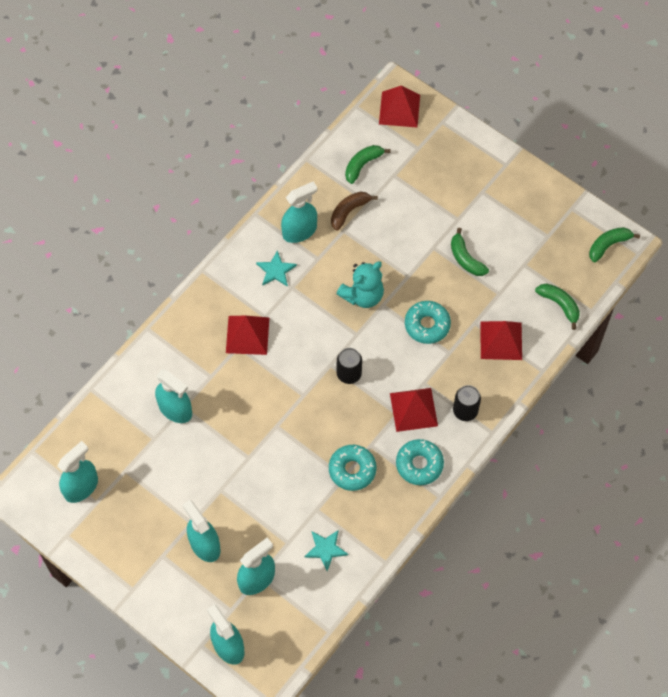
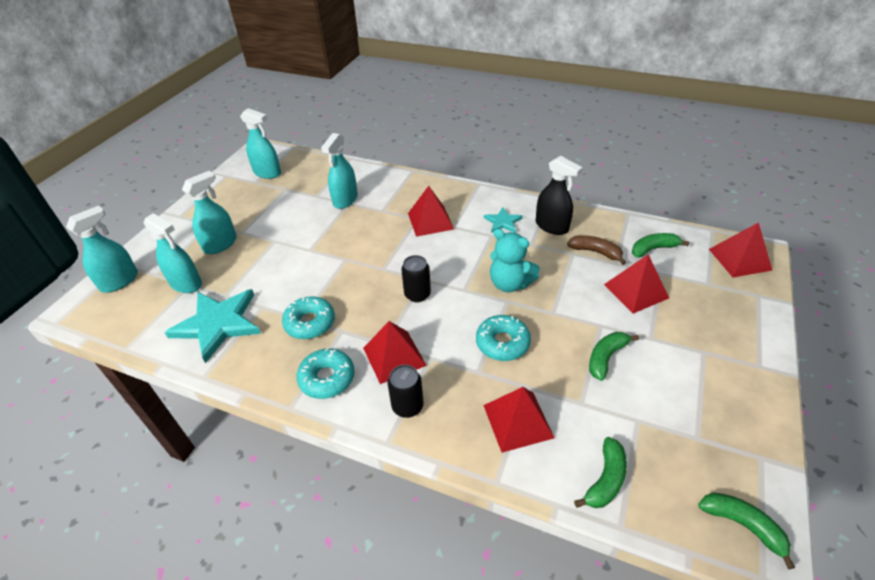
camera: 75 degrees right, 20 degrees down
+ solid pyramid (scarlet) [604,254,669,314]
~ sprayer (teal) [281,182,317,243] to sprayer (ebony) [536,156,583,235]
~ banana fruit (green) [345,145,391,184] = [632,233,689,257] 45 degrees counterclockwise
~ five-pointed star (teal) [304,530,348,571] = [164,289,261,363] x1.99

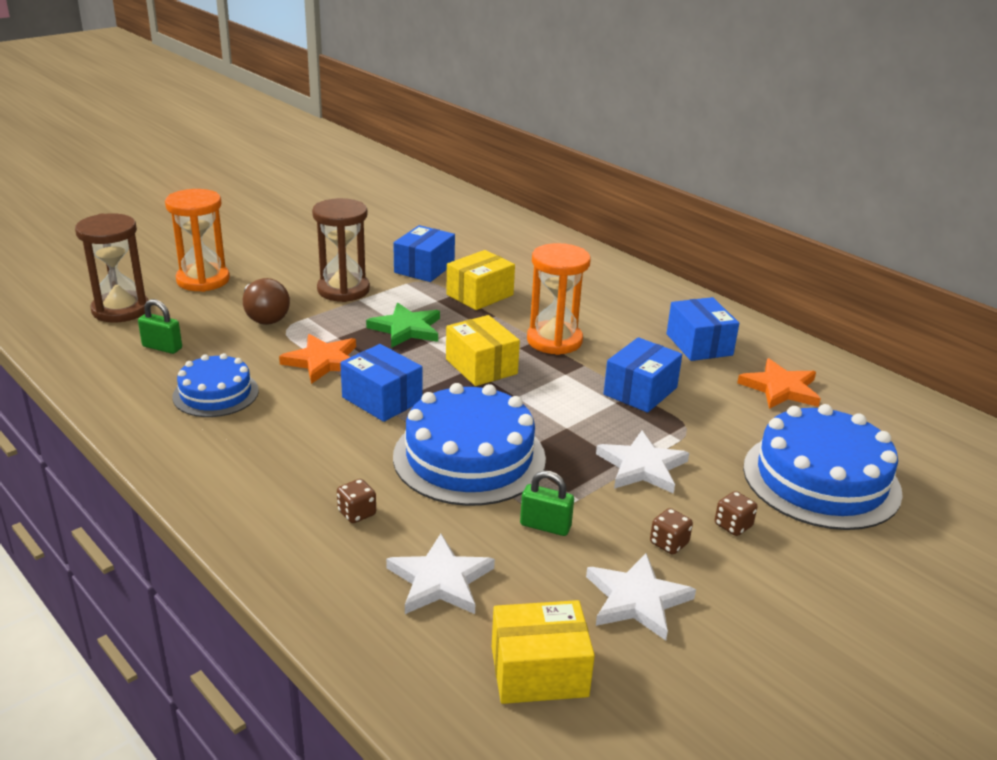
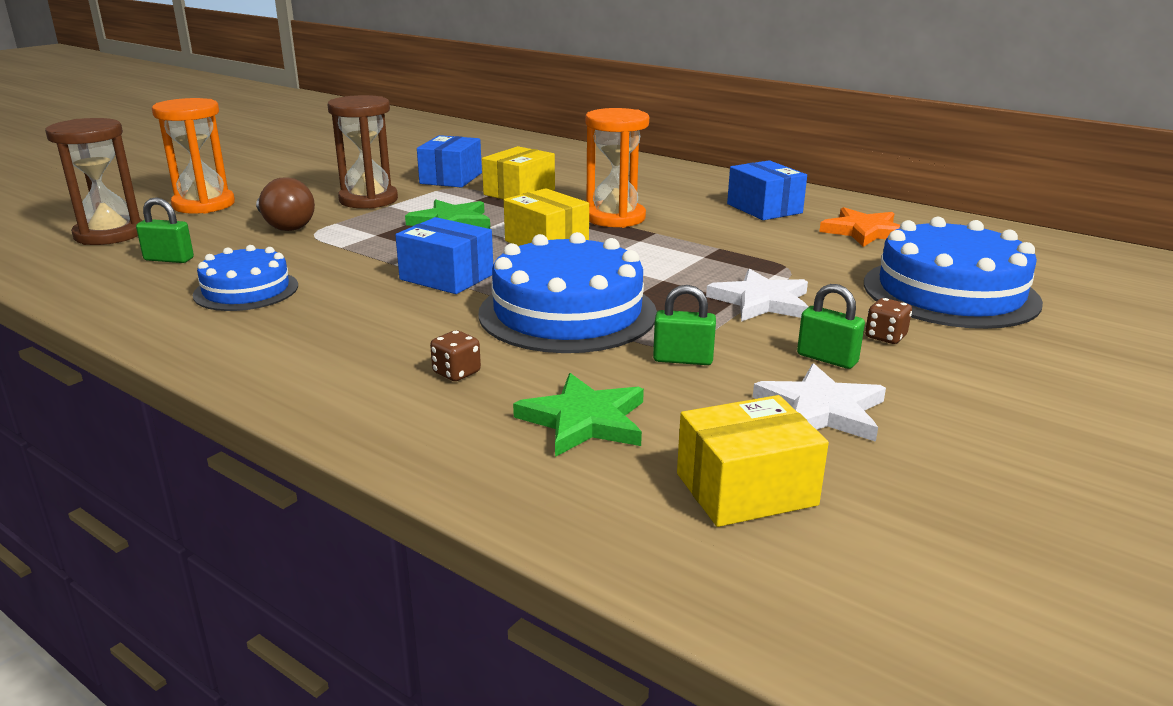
camera: 10 degrees left, 5 degrees down
- five-pointed star (bright orange) [279,334,356,384]
- parcel (royal blue) [603,337,682,413]
~ game die (dark brown) [650,508,693,555] to padlock (green) [797,284,865,369]
~ five-pointed star (pure white) [386,534,495,614] to five-pointed star (green) [513,373,644,457]

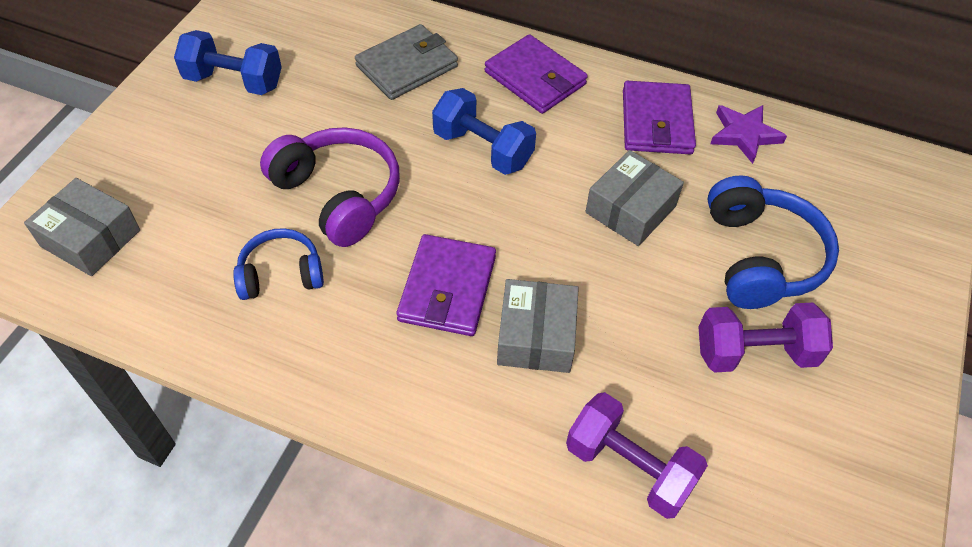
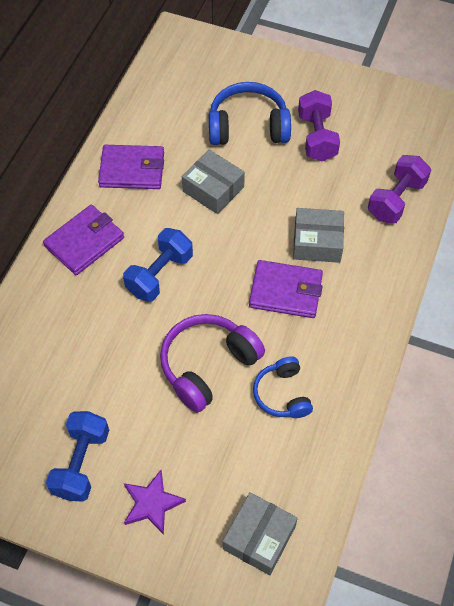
camera: 90 degrees left, 5 degrees up
- billfold (ash-grey) [355,24,458,100]
~ five-pointed star (purple) [710,105,787,164] to [124,470,186,535]

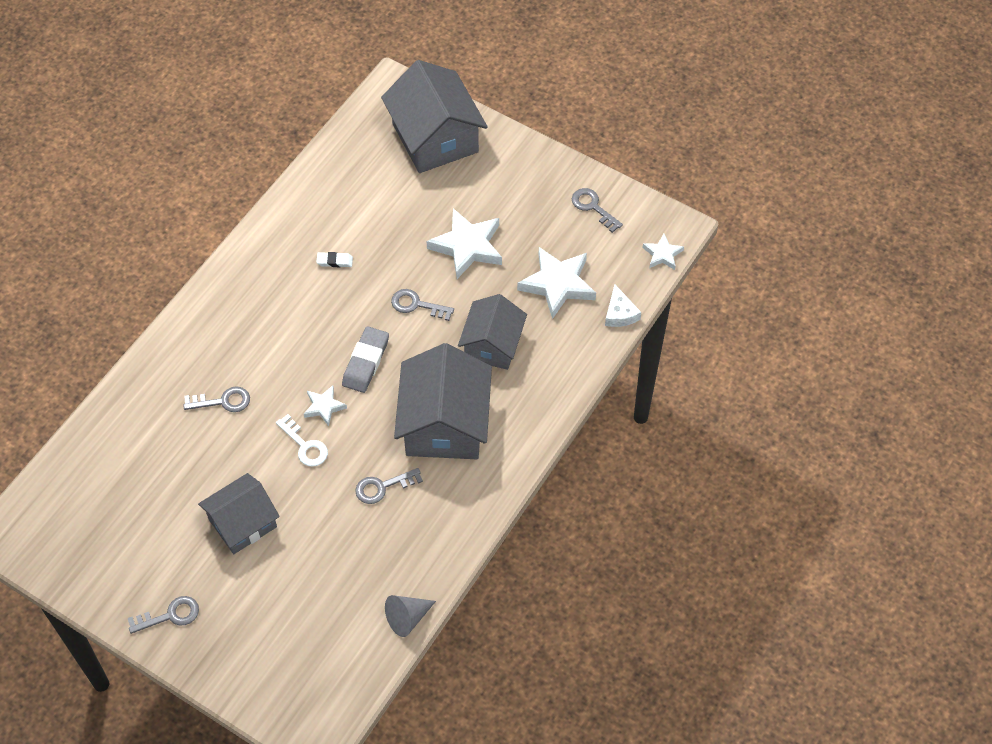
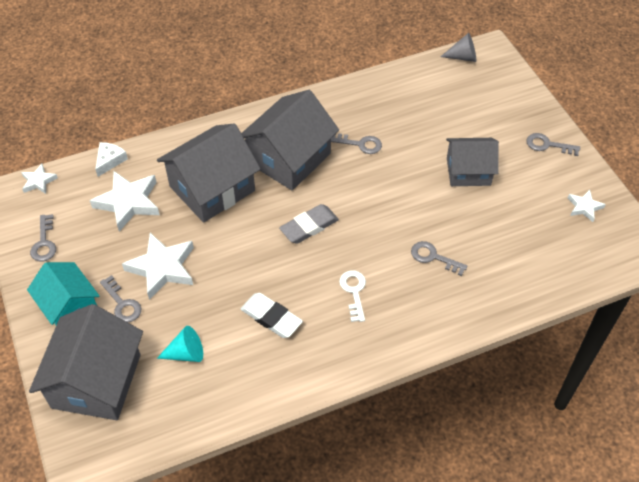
camera: 145 degrees left, 5 degrees down
+ house (teal) [27,262,99,325]
+ cone shape (teal) [157,326,203,362]
~ door key (pure white) [276,414,328,467] to [339,270,366,322]
~ five-pointed star (pure white) [304,385,347,426] to [568,190,606,222]
~ cone shape (ash-grey) [385,595,436,637] to [440,33,476,62]
~ door key (ash-grey) [391,289,454,321] to [100,275,142,322]
~ gum eraser (pure white) [316,252,353,267] = [241,293,303,338] x1.85
~ house (ash-grey) [458,294,527,370] = [157,123,261,223] x1.55

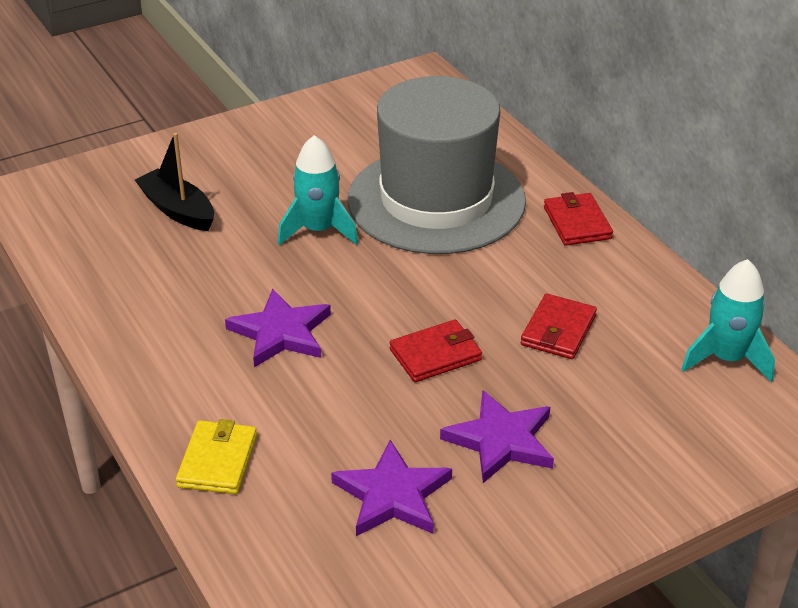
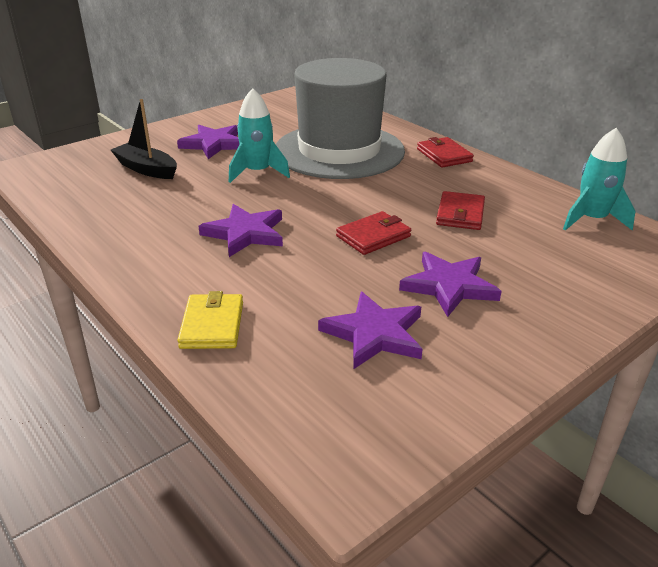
camera: 10 degrees left, 5 degrees down
+ five-pointed star (purple) [177,125,240,159]

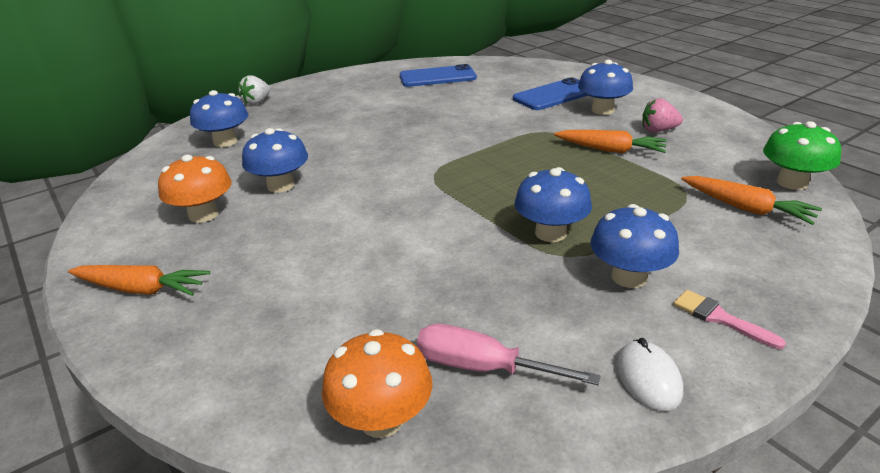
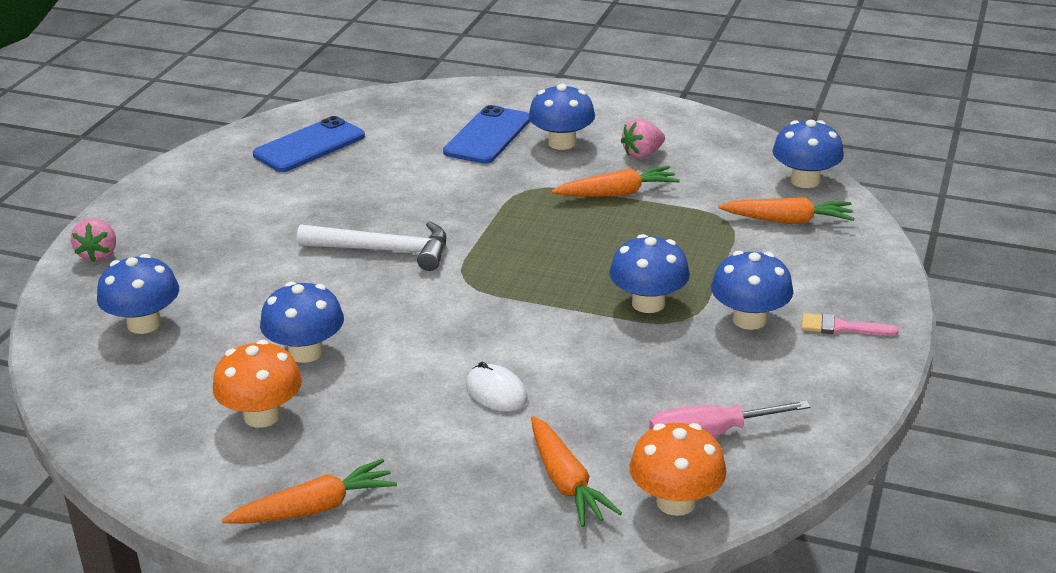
camera: 35 degrees left, 0 degrees up
+ carpenter's hammer (pure white) [297,221,446,271]
+ toy carrot (bright orange) [531,416,622,527]
~ mouse (pure white) [617,338,683,411] to [466,362,528,412]
~ toy strawberry (pure white) [239,75,270,105] to toy strawberry (pink) [71,218,116,262]
~ mushroom (green) [763,121,841,190] to mushroom (royal blue) [772,120,844,188]

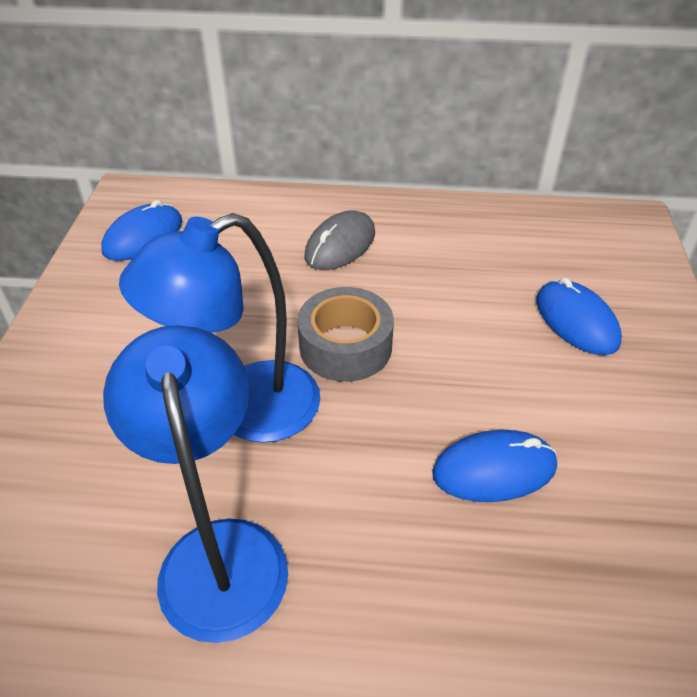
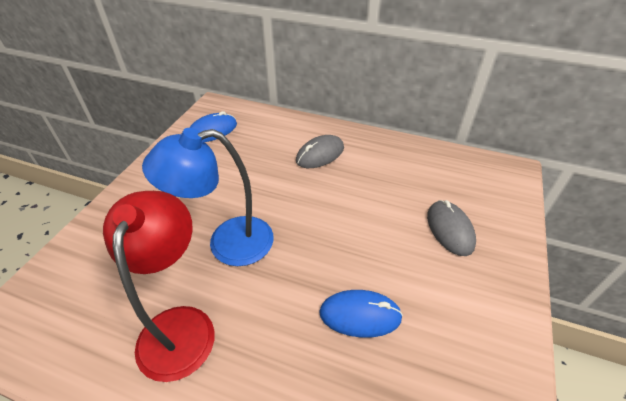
camera: 15 degrees right, 0 degrees up
- roll of tape (ash-grey) [297,287,394,382]
~ lamp (royal blue) [103,325,288,643] to lamp (scarlet) [103,191,215,382]
~ mouse (royal blue) [537,278,622,355] to mouse (ash-grey) [427,200,476,256]

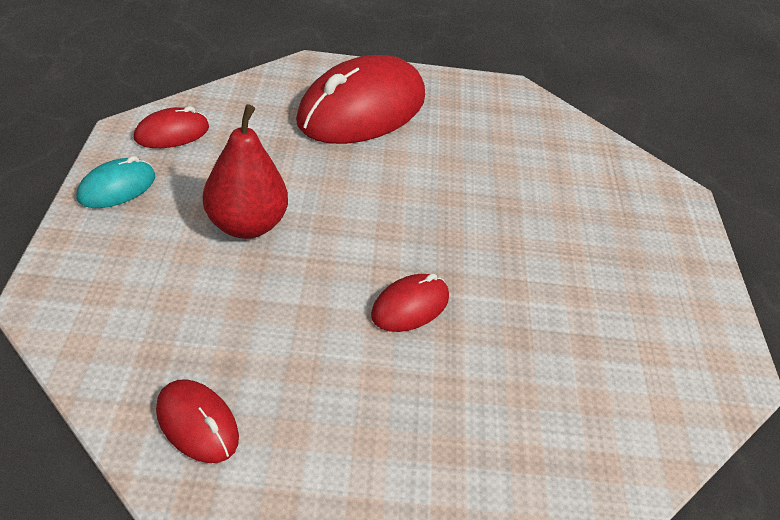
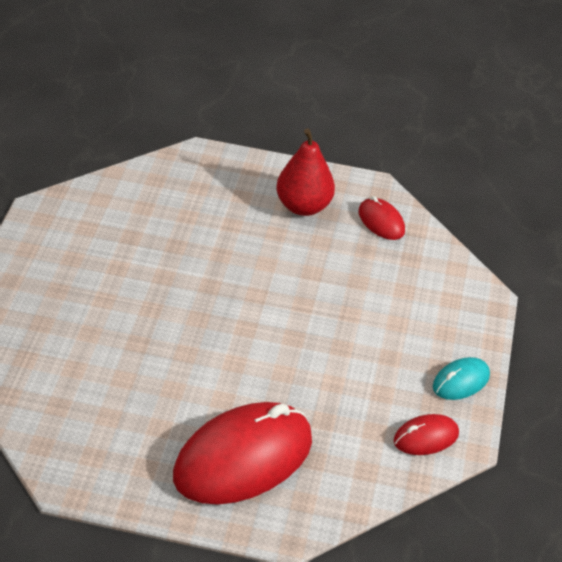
camera: 170 degrees left, 0 degrees up
- mouse (scarlet) [371,273,449,332]
~ toy pear (scarlet) [203,104,288,239] to [276,128,335,216]

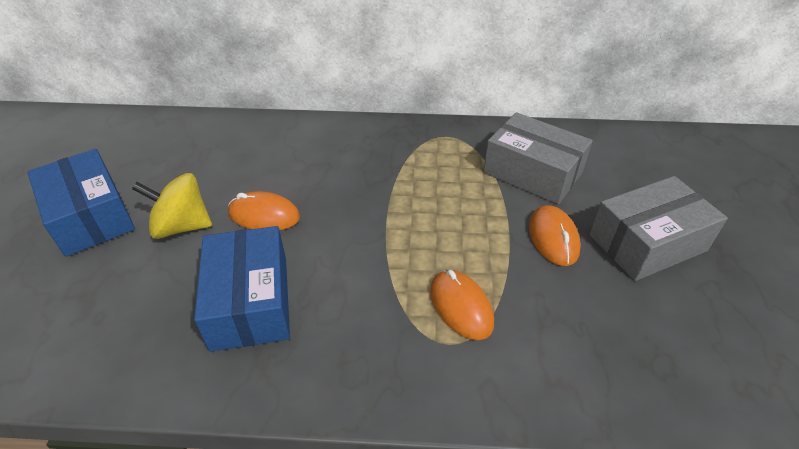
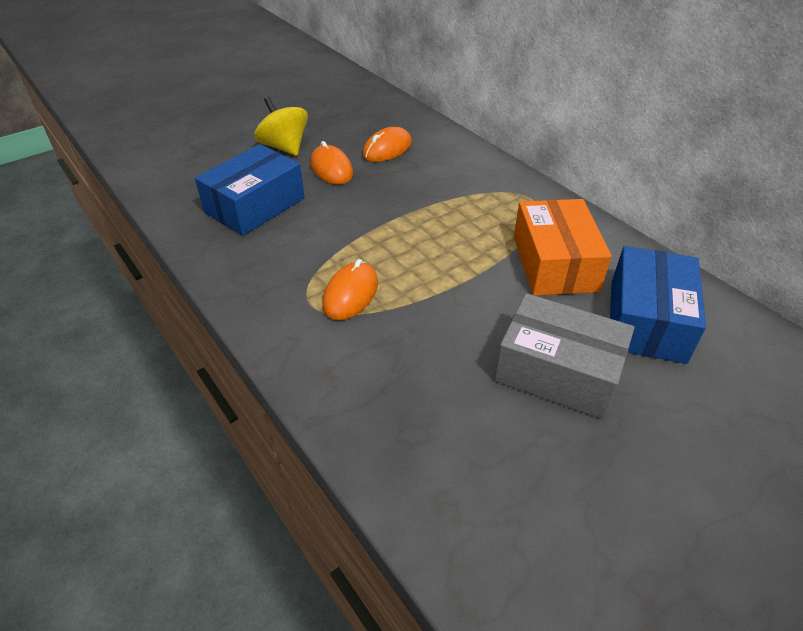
camera: 50 degrees right, 0 degrees up
~ parcel (royal blue) [27,149,135,257] to [610,246,706,364]
~ mouse (bright orange) [529,205,581,266] to [362,127,412,162]
~ parcel (ash-grey) [483,112,593,204] to parcel (bright orange) [514,199,612,296]

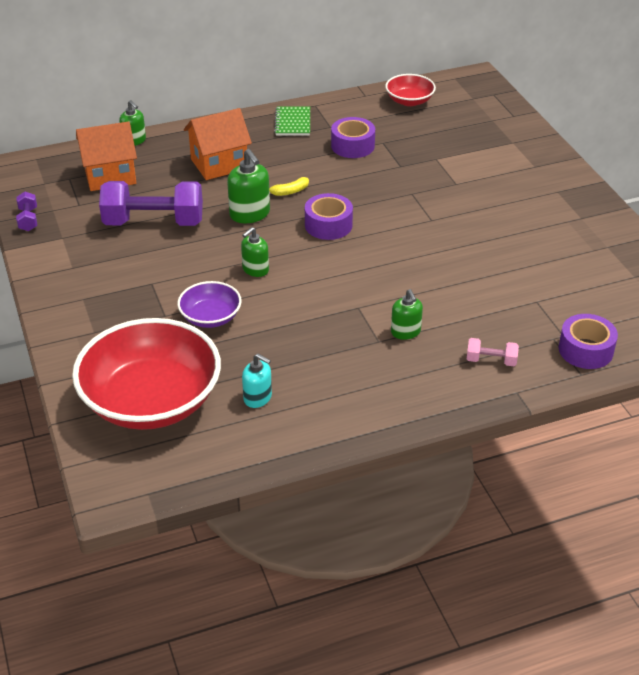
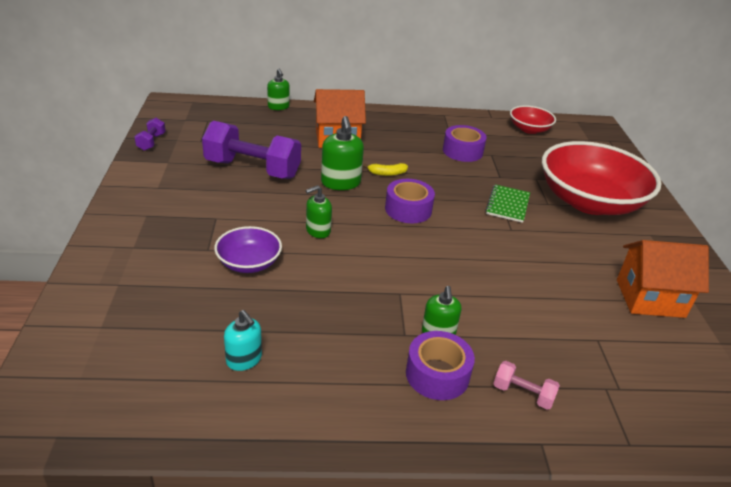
camera: 15 degrees right, 5 degrees down
~ serving bowl (scarlet) [72,318,221,430] to [542,141,662,215]
~ house (bright orange) [76,121,137,191] to [617,240,709,318]
~ notepad (green) [274,106,310,135] to [485,185,530,223]
~ roll of tape (purple) [559,314,618,369] to [406,331,475,400]

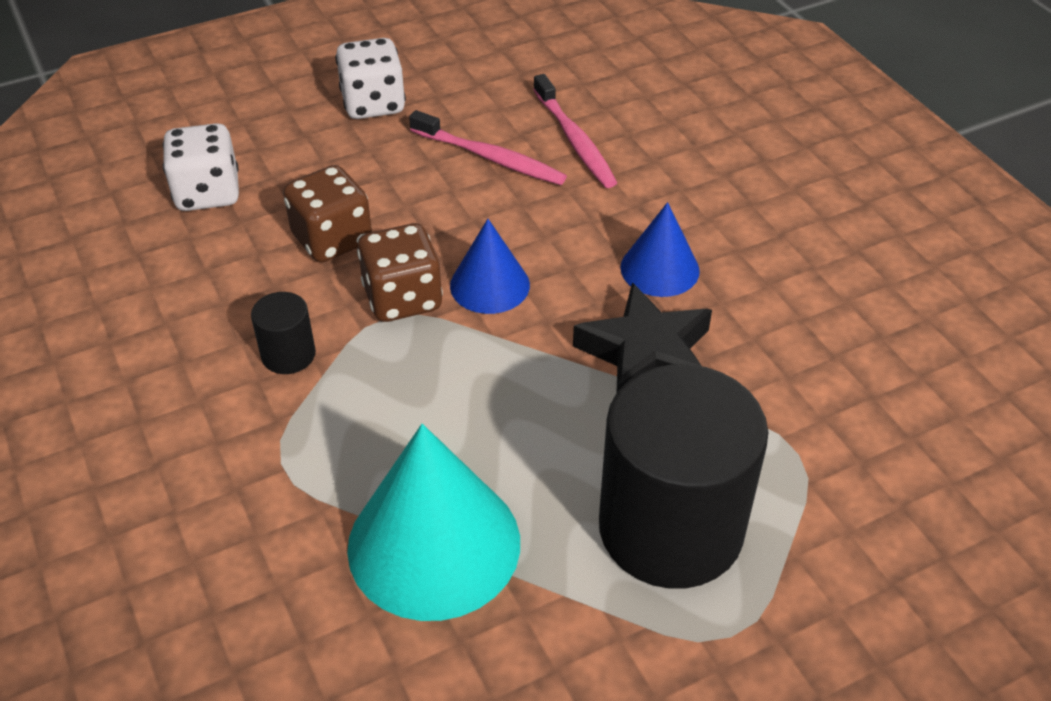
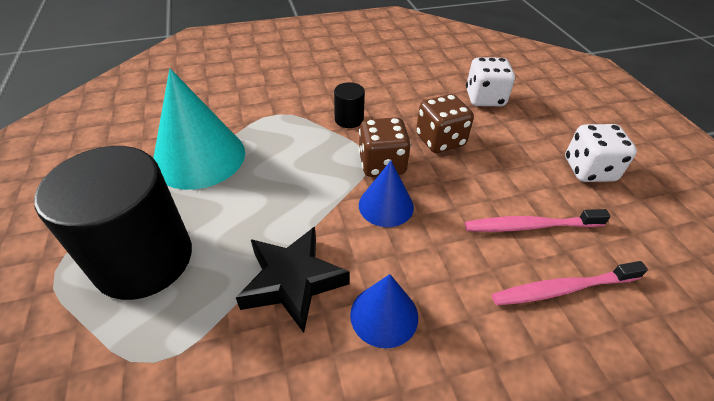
camera: 100 degrees right, 0 degrees up
~ tooth brush (pink) [409,110,567,185] = [465,209,611,232] 45 degrees clockwise

